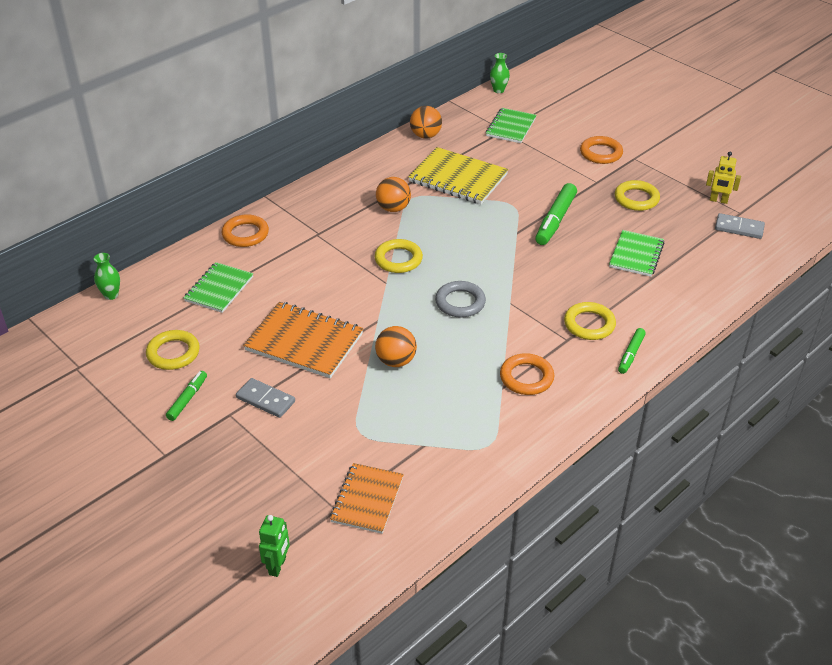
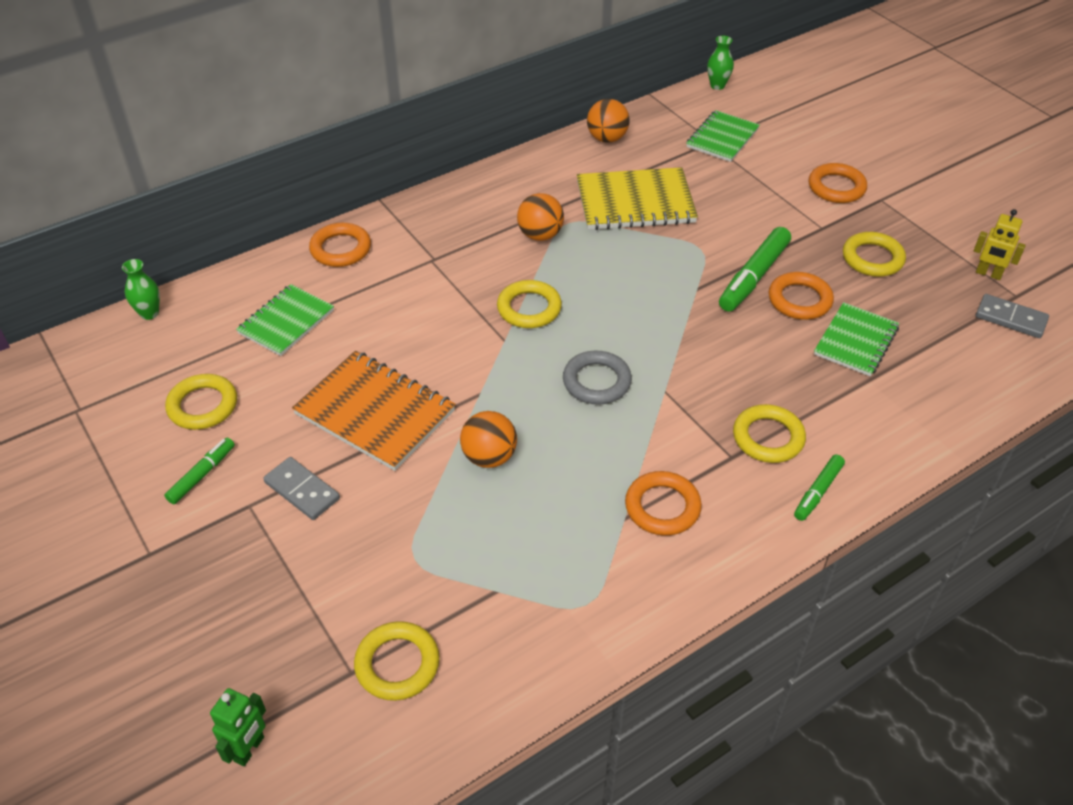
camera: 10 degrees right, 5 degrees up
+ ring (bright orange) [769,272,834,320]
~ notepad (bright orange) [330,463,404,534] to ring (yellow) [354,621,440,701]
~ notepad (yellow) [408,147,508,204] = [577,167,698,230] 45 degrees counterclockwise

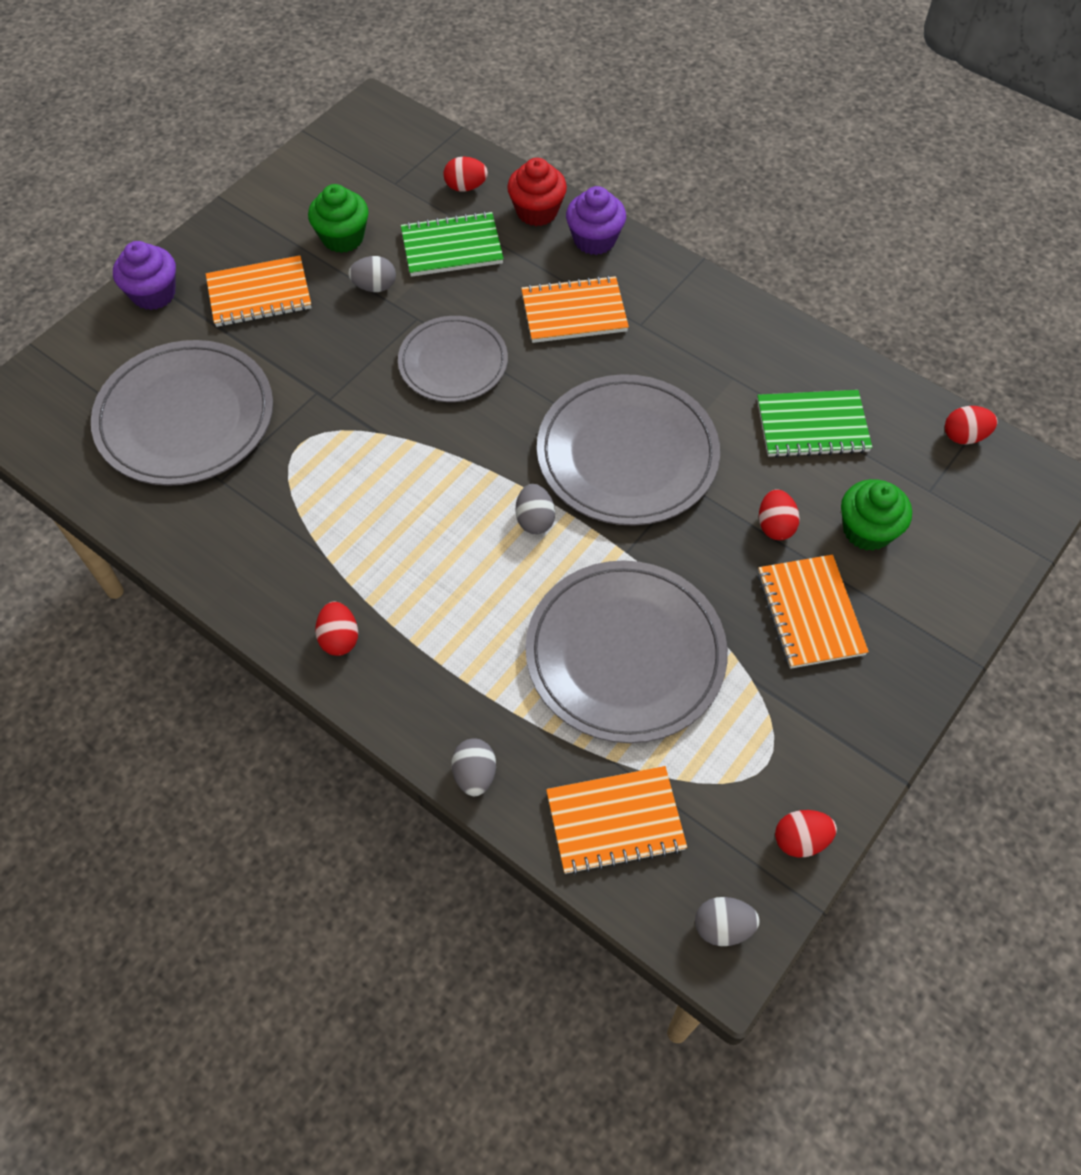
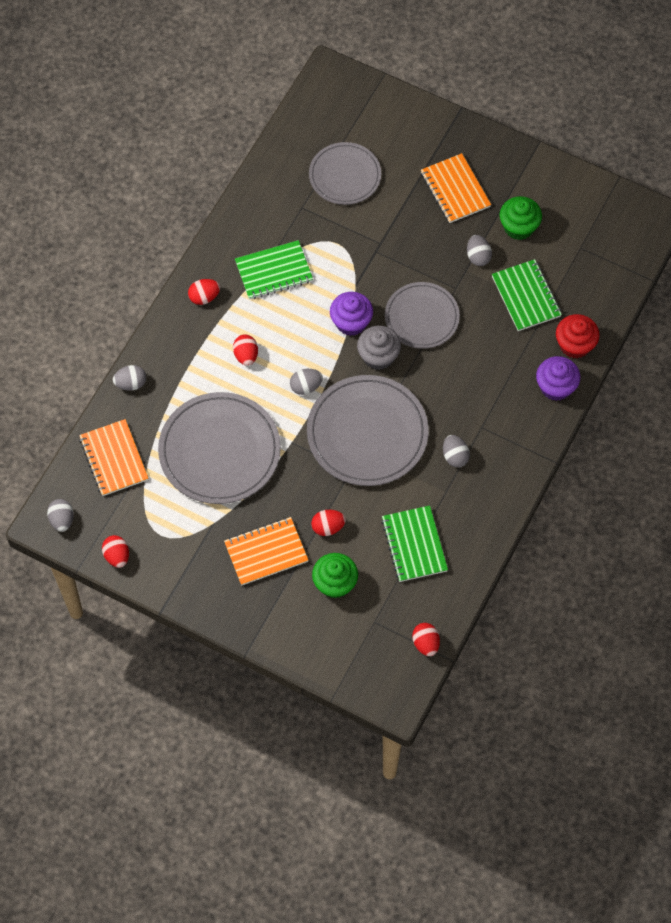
camera: 80 degrees right, 5 degrees up
- notepad (bright orange) [521,275,629,343]
+ notepad (green) [235,240,313,300]
+ fairy cake (ash-grey) [357,326,401,370]
+ egg shape (ash-grey) [443,435,470,467]
~ fairy cake (purple) [113,241,176,310] to [330,292,373,336]
~ egg shape (scarlet) [444,157,488,192] to [233,335,258,366]
~ plate (ash-grey) [91,340,273,486] = [309,142,381,205] x0.63

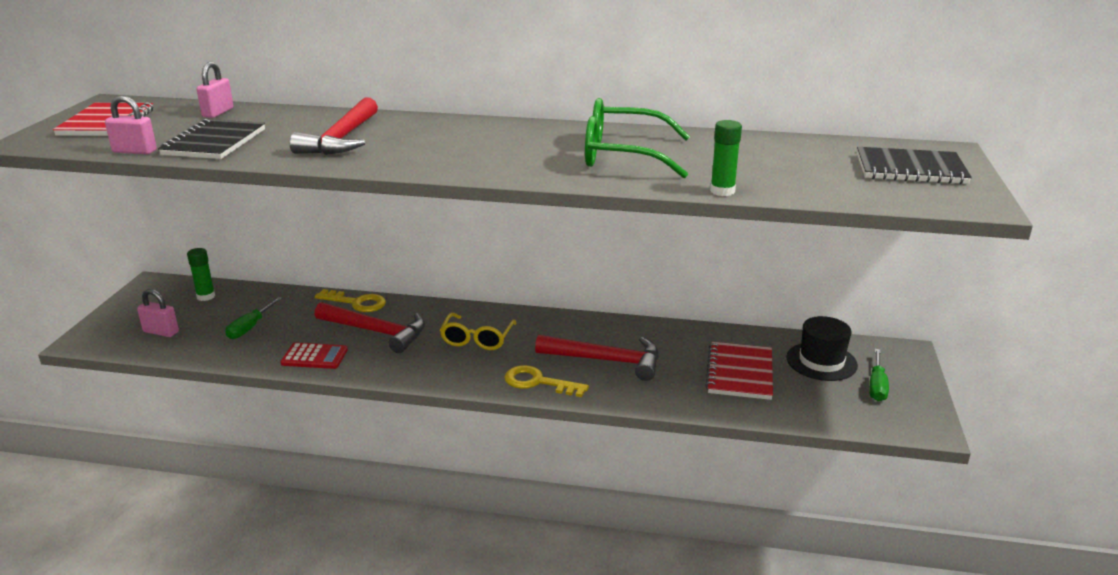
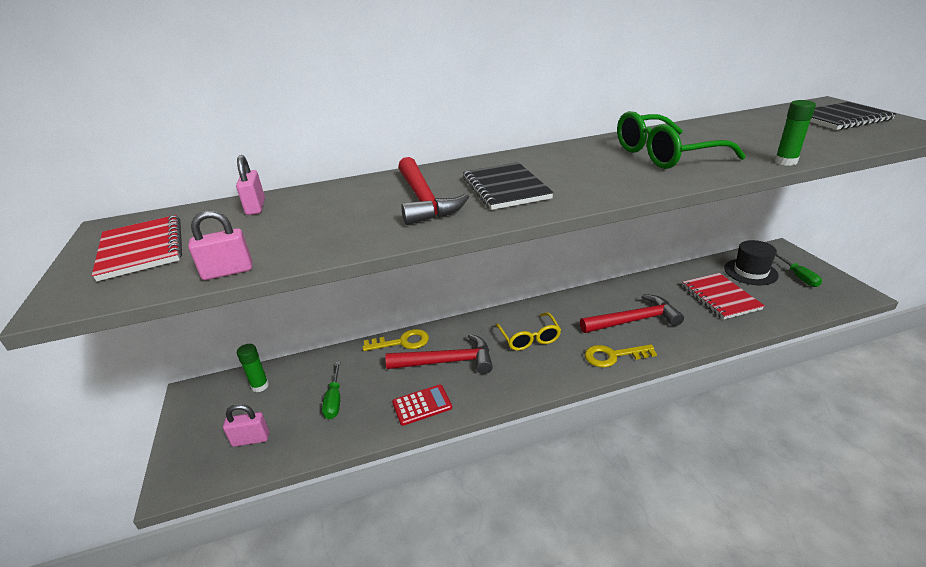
camera: 25 degrees left, 5 degrees up
~ notepad (ebony) [158,119,265,159] to [463,162,554,210]

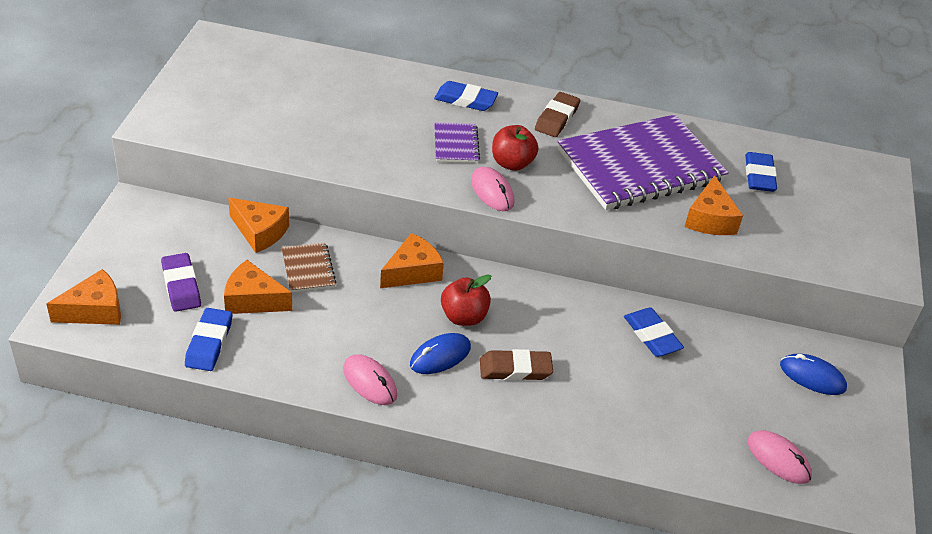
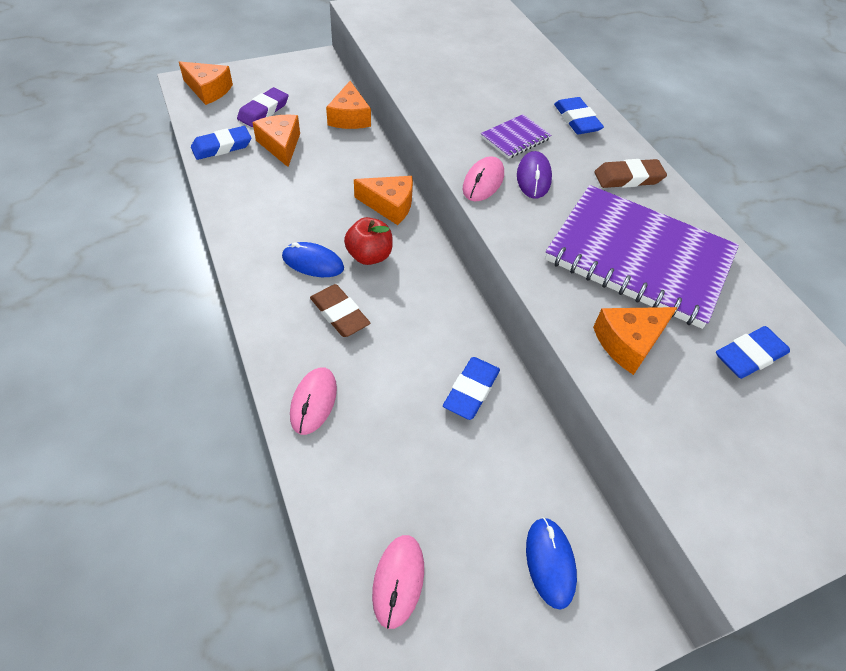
camera: 55 degrees right, 10 degrees up
- notepad (dark brown) [281,242,336,293]
~ mouse (pink) [343,354,397,405] to [290,368,337,435]
~ toy apple (scarlet) [492,125,538,171] to mouse (purple) [517,151,552,199]

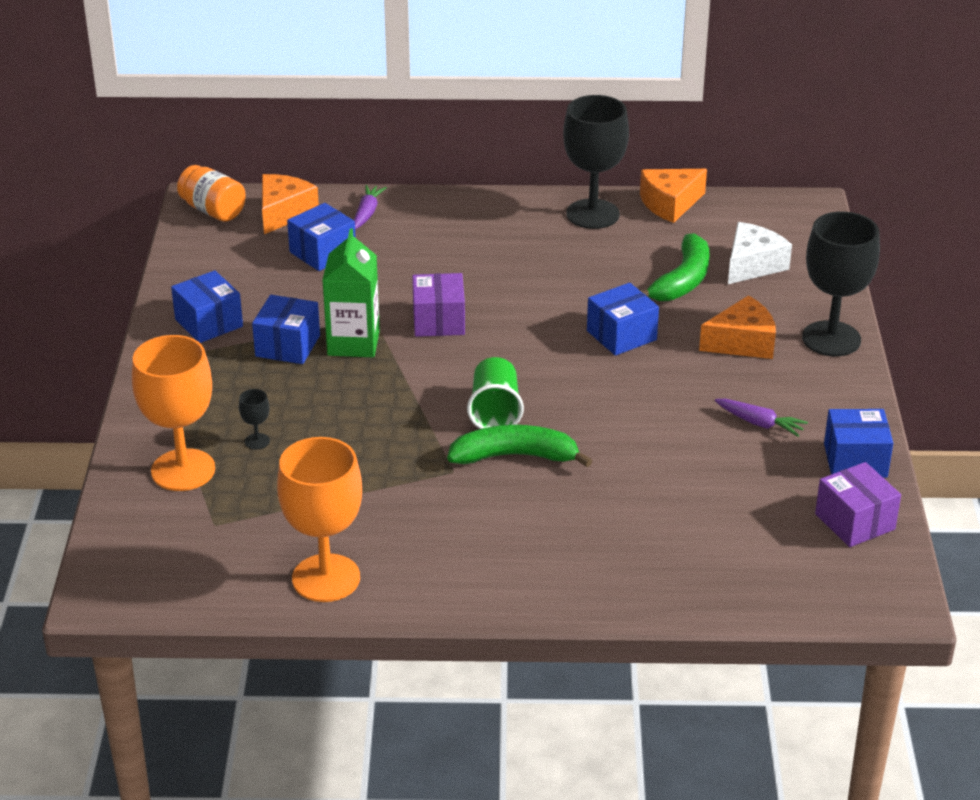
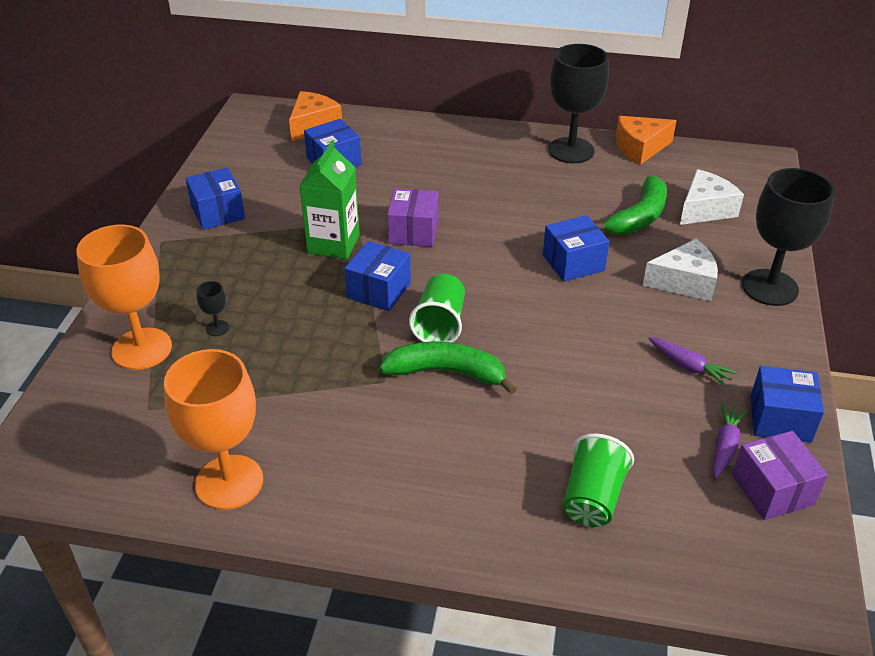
camera: 10 degrees right, 5 degrees up
- jam jar (bright orange) [177,165,246,221]
+ tumbler (green) [563,434,634,527]
~ parcel (royal blue) [252,295,320,364] to [344,241,411,311]
~ toy carrot (purple) [354,185,387,229] to [713,403,748,479]
~ cheese (bright orange) [699,295,776,359] to cheese (pure white) [643,239,718,301]

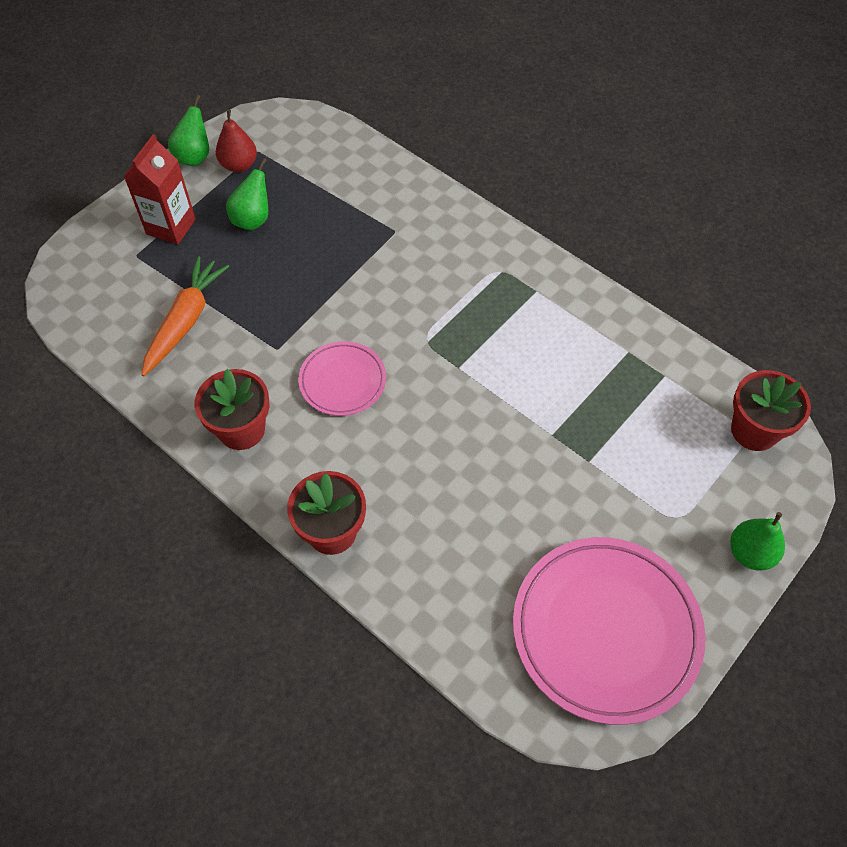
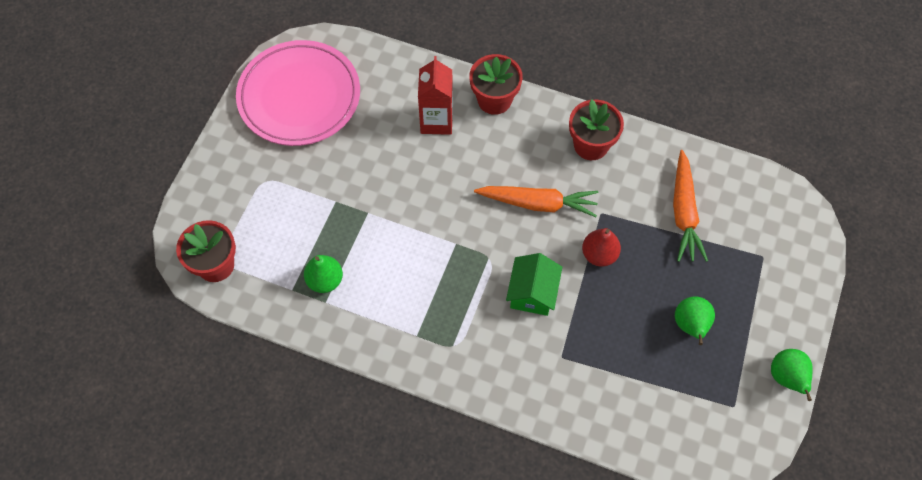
camera: 160 degrees right, 5 degrees up
+ house (green) [506,253,562,316]
~ milk carton (scarlet) [123,134,196,245] to [418,56,453,135]
~ toy pear (scarlet) [216,110,257,172] to [582,228,621,267]
~ toy pear (green) [730,512,785,570] to [304,255,343,293]
~ plate (pink) [298,341,386,416] to toy carrot (bright orange) [474,186,598,217]

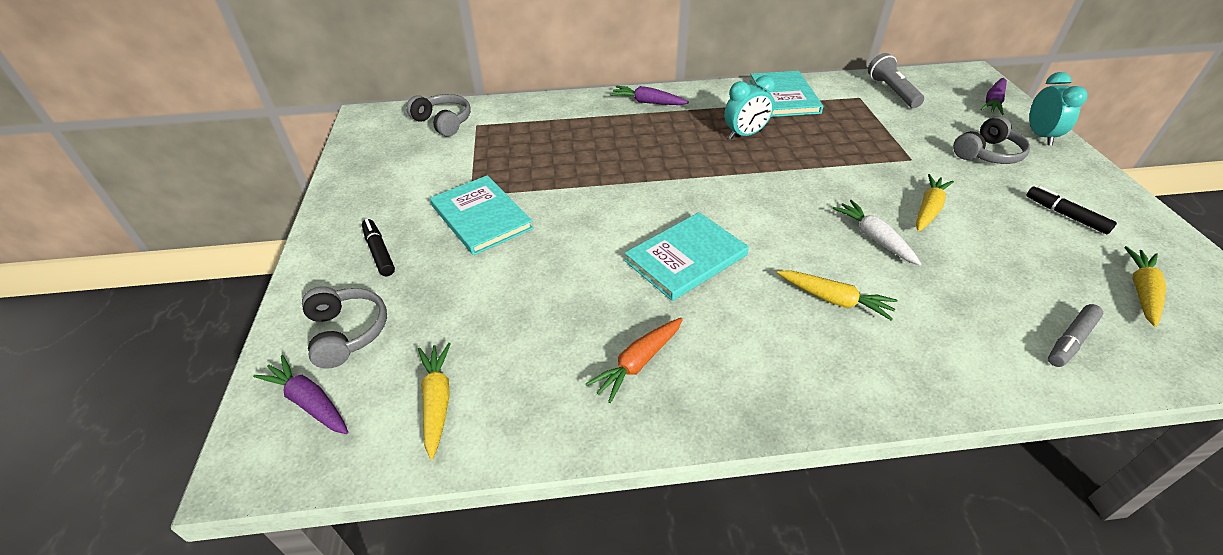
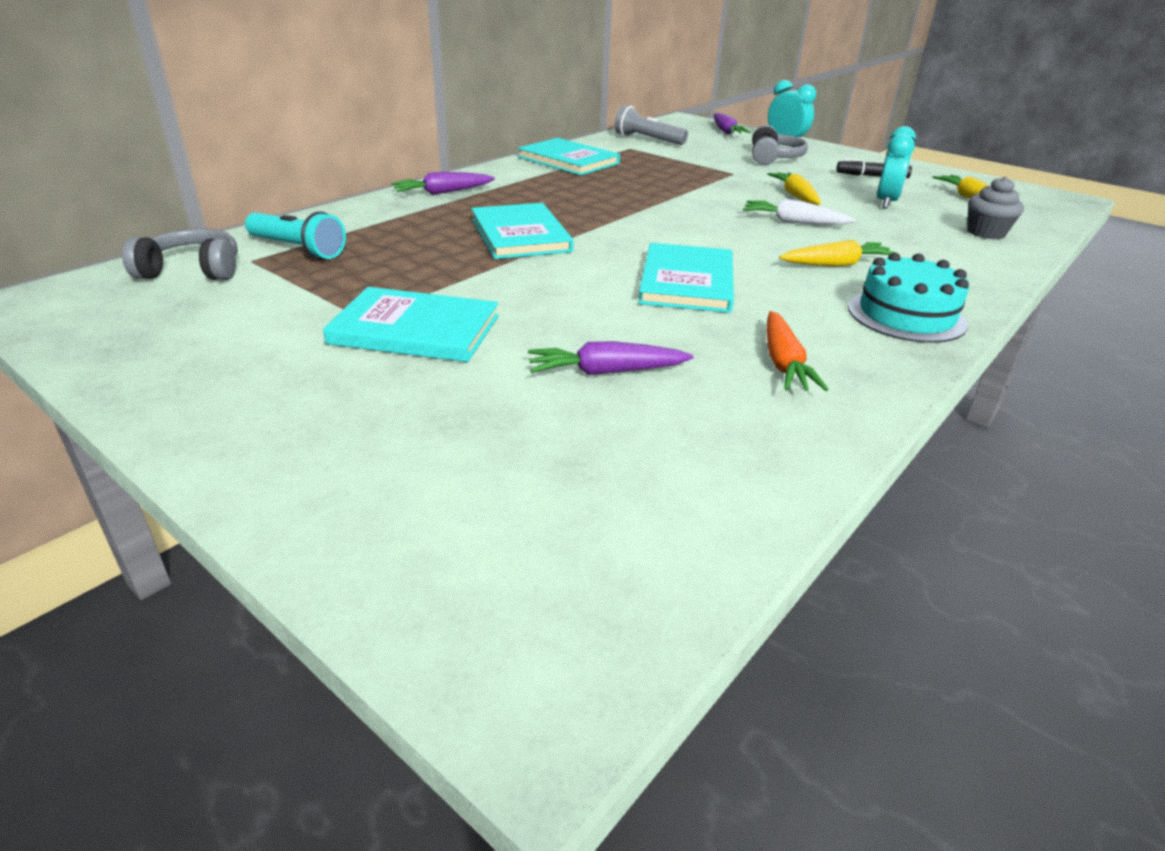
camera: 45 degrees left, 10 degrees down
- headset (ash-grey) [302,286,387,369]
- felt pen (ebony) [362,219,395,276]
- toy carrot (yellow) [418,343,450,460]
+ torch (teal) [245,211,346,259]
+ hardback (teal) [471,203,574,259]
+ layer cake (teal) [848,253,969,343]
~ toy carrot (purple) [253,355,348,434] to [528,341,694,375]
~ alarm clock (teal) [724,75,776,139] to [877,126,916,209]
~ felt pen (ash-grey) [1048,304,1103,367] to fairy cake (ash-grey) [967,176,1024,239]

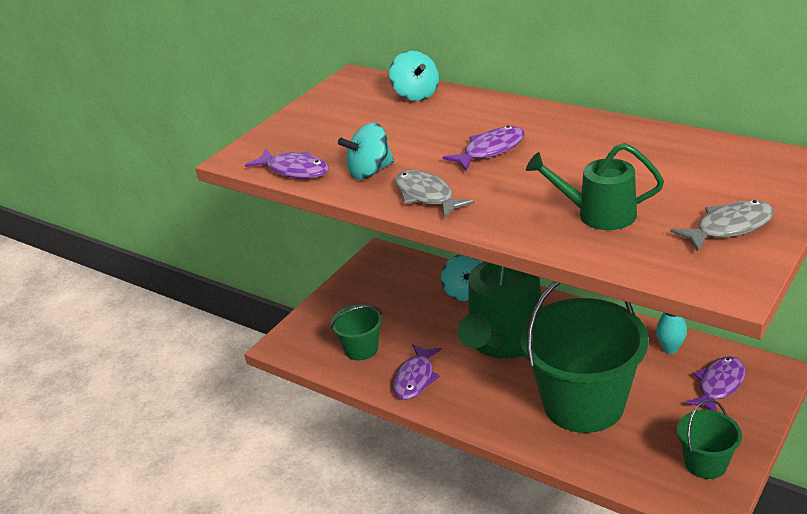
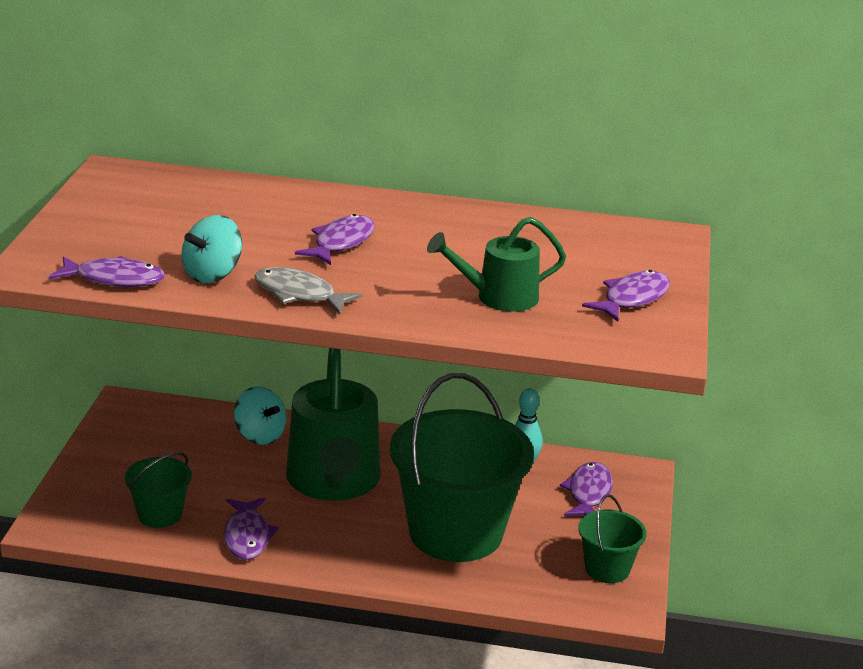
camera: 30 degrees left, 5 degrees down
- spinning top (teal) [389,50,439,101]
~ toy fish (ash-grey) [670,200,774,252] to toy fish (purple) [582,270,670,322]

